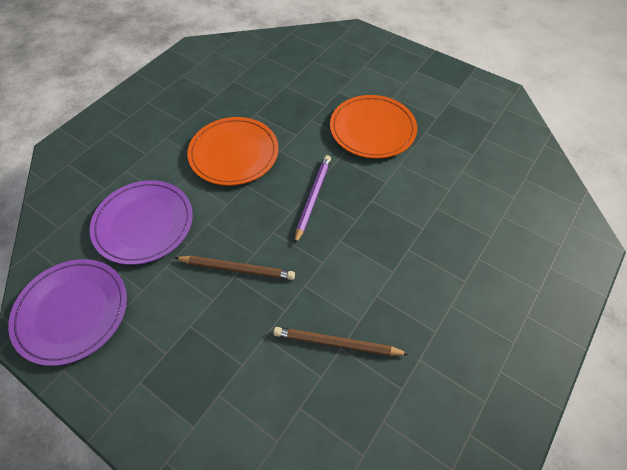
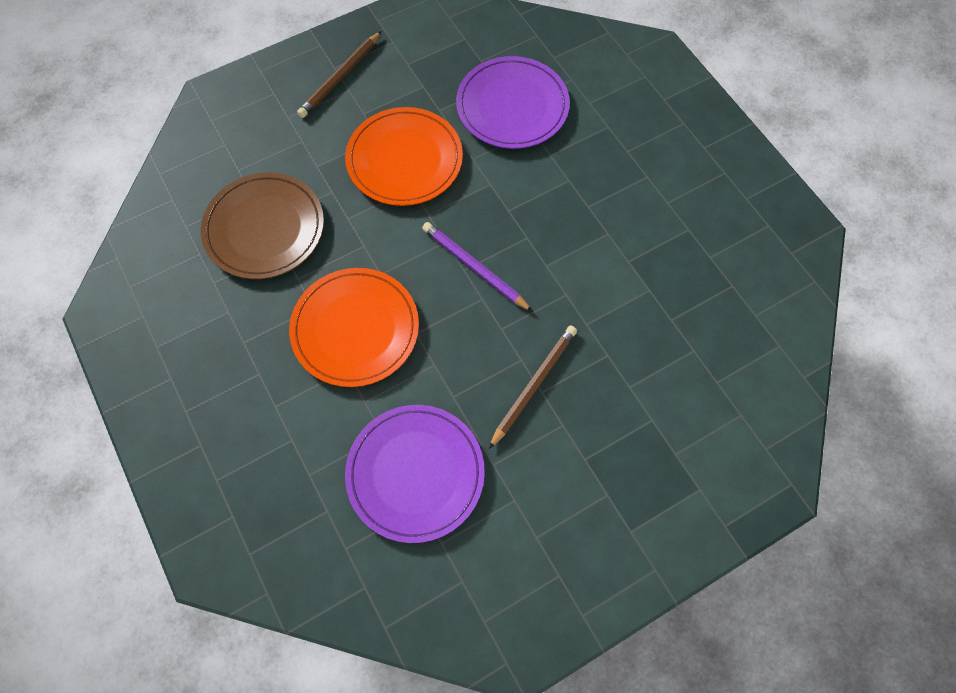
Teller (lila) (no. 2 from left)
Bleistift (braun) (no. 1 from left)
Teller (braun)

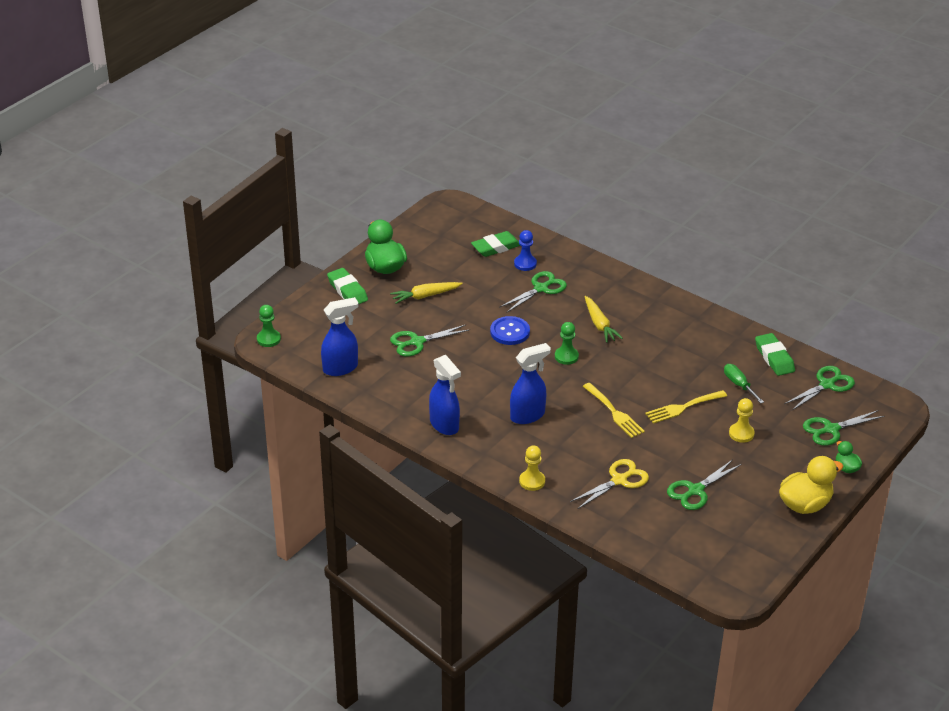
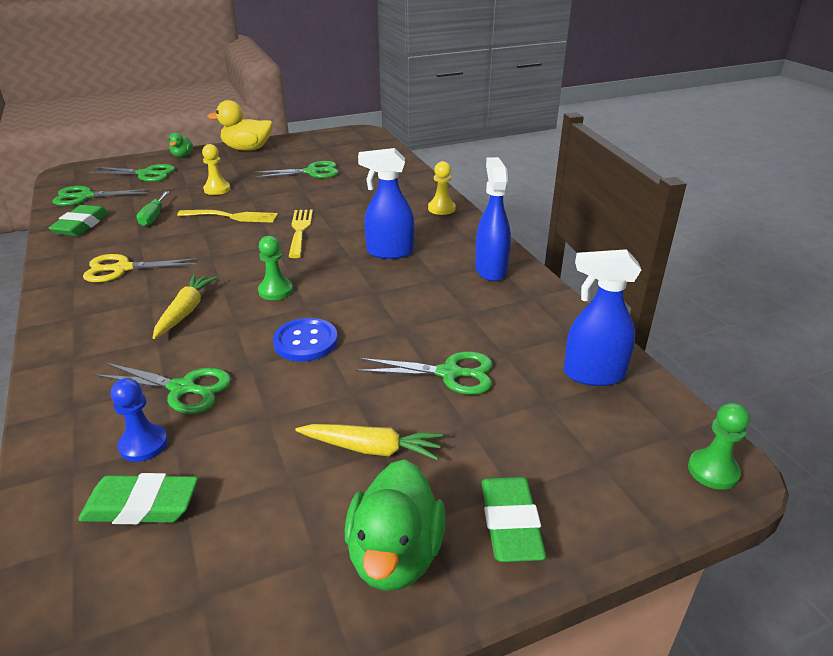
Schere (grün) (no. 3 from left)
Schere (gelb)

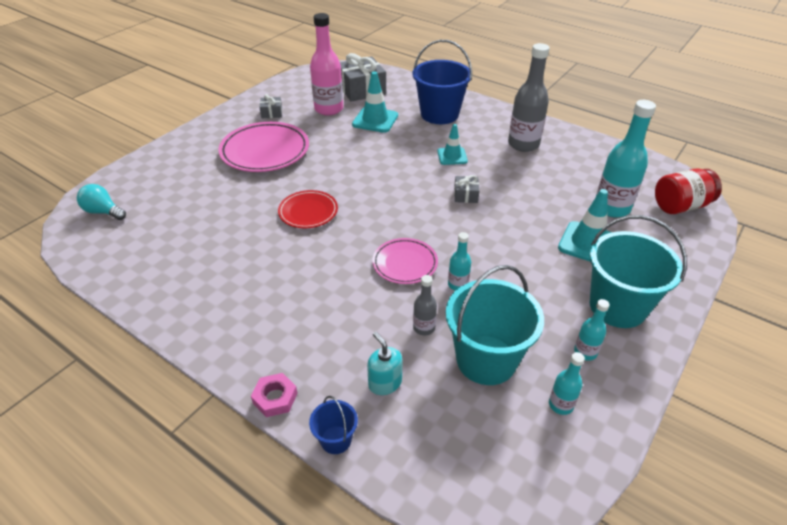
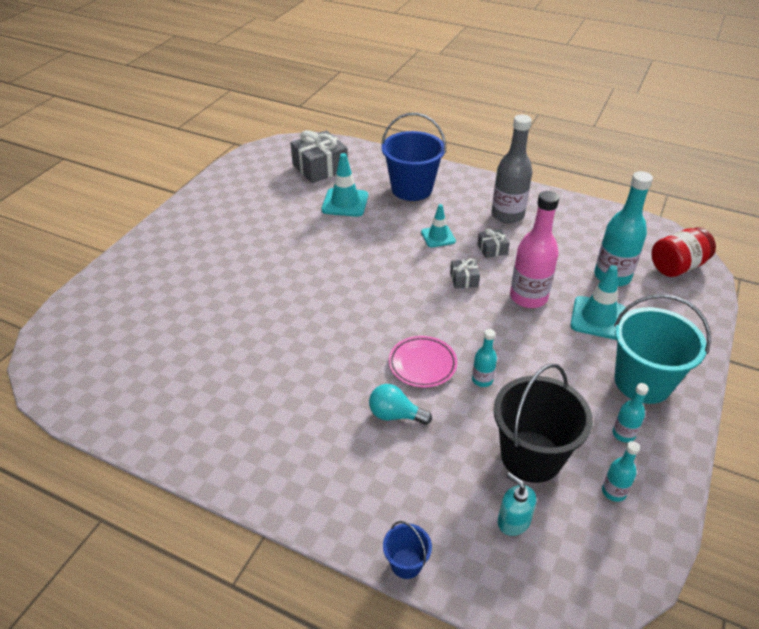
Flasche (rosa)
Geschenk (grau) (no. 3 from left)
Teller (rosa) (no. 1 from left in the first image)
Glühbirne (türkis)
Teller (rot)
Eimer (schwarz)
Flasche (grau) (no. 1 from left in the first image)
Seifenspender (türkis)
Sechskantmutter (rosa)

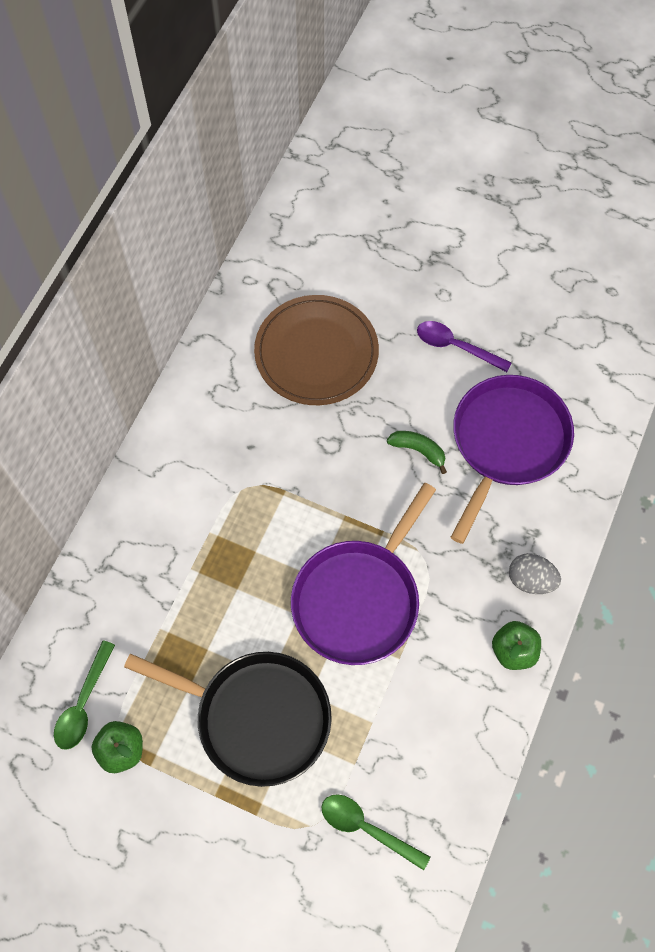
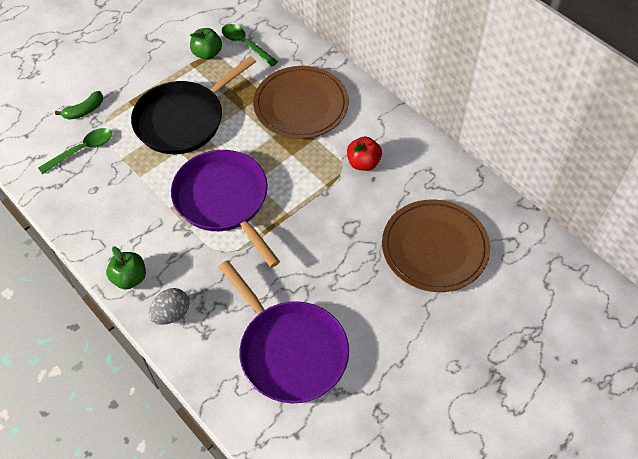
Löffel (lila)
Banane (grün)
Teller (braun) (no. 1 from left)
Apfel (rot)

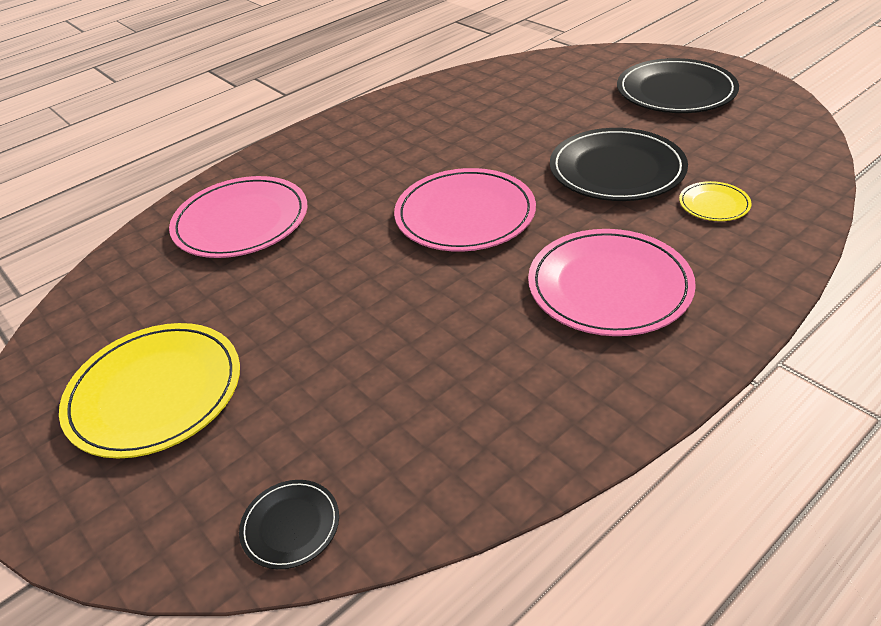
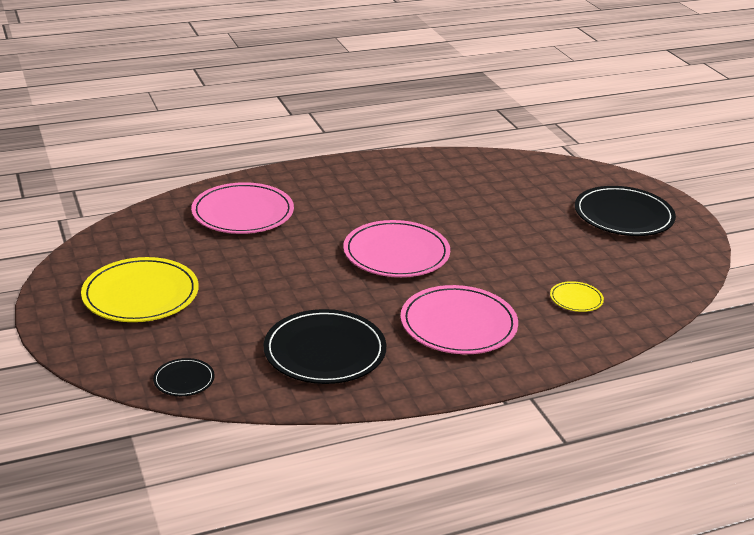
Teller (schwarz) (no. 2 from left)

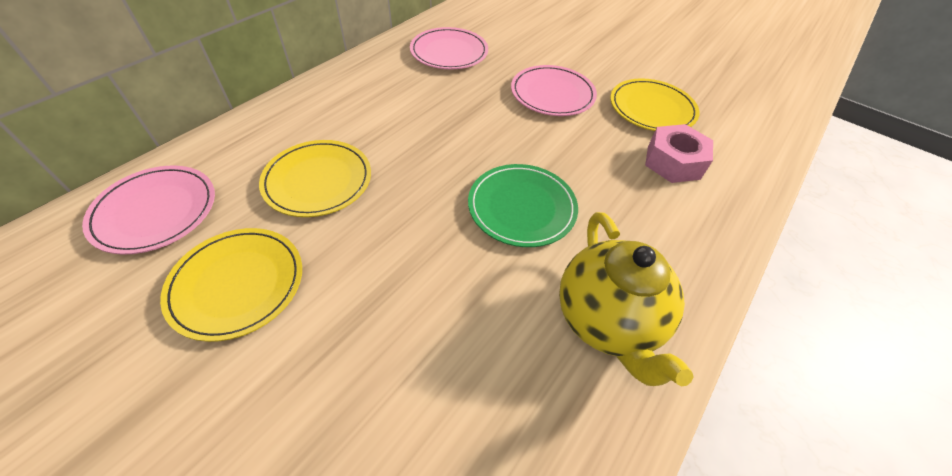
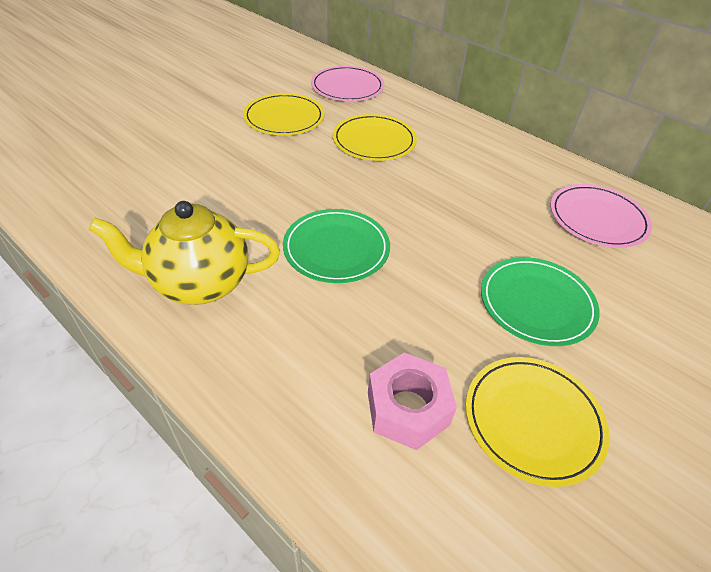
Teller (grün) (no. 2 from left)

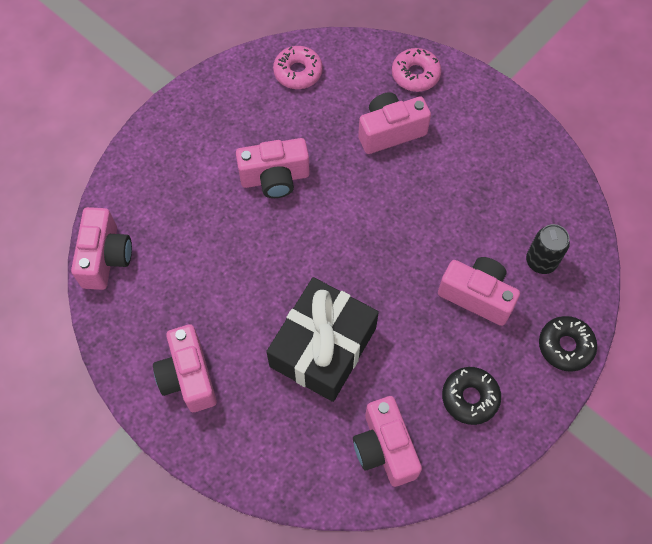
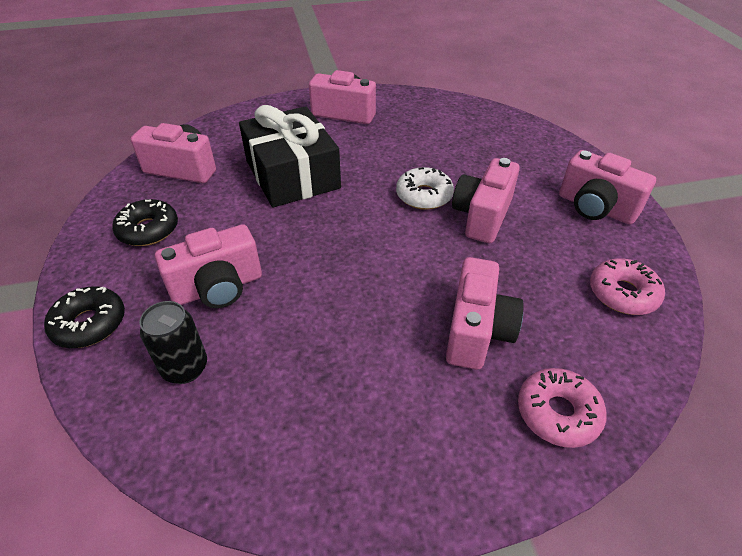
Kamera (rosa) (no. 6 from left)
Donut (weiß)

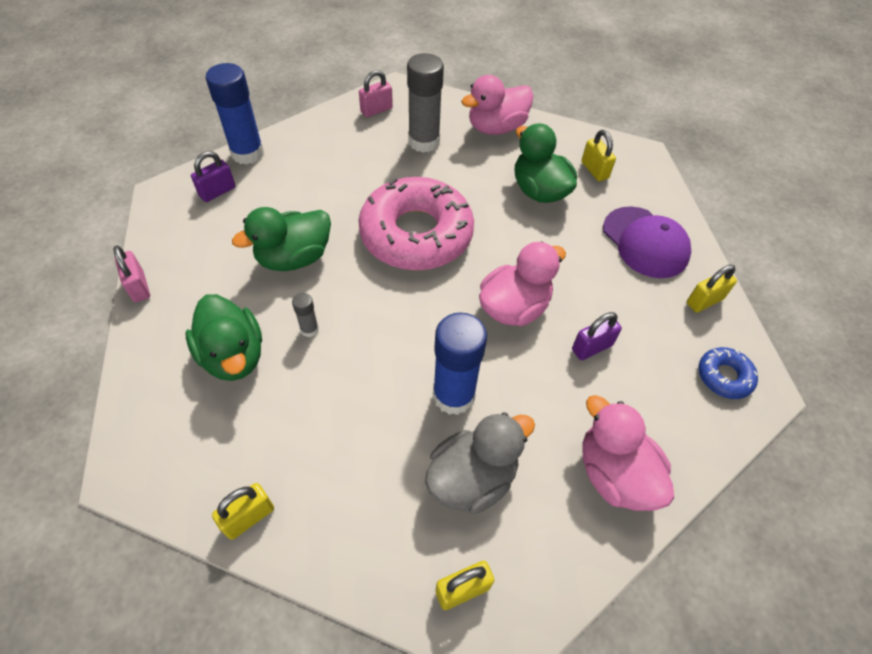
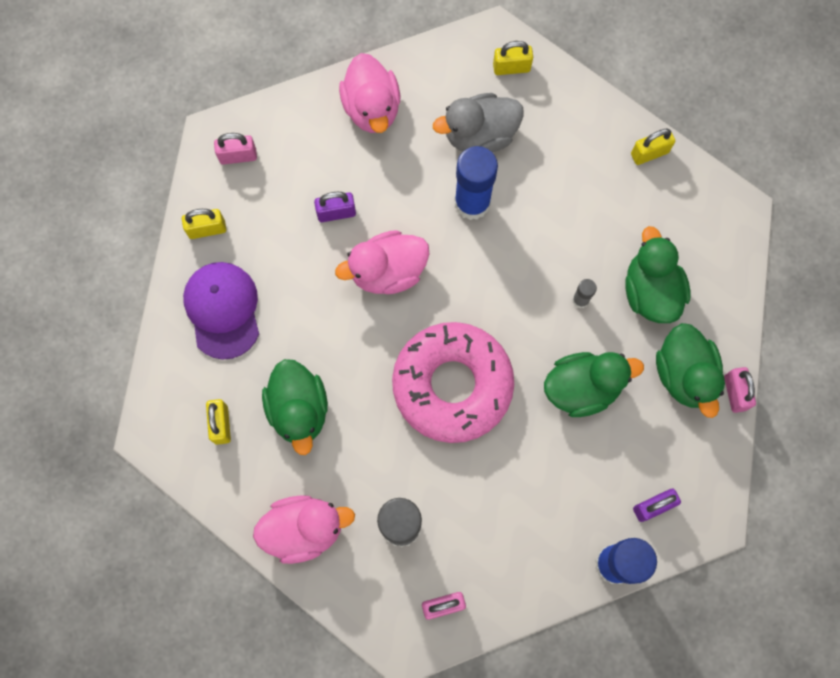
Vorhängeschloss (rosa) (no. 1 from left)
Ente (grün) (no. 4 from left)

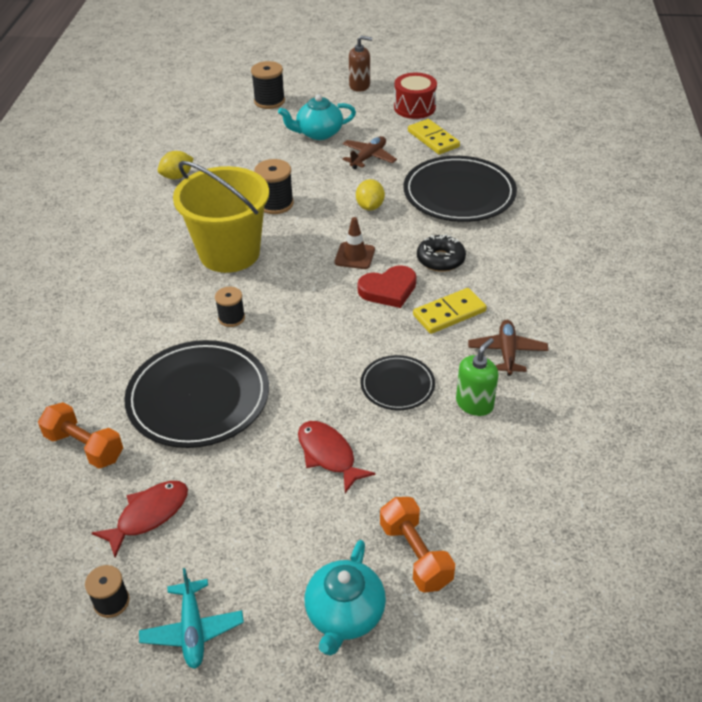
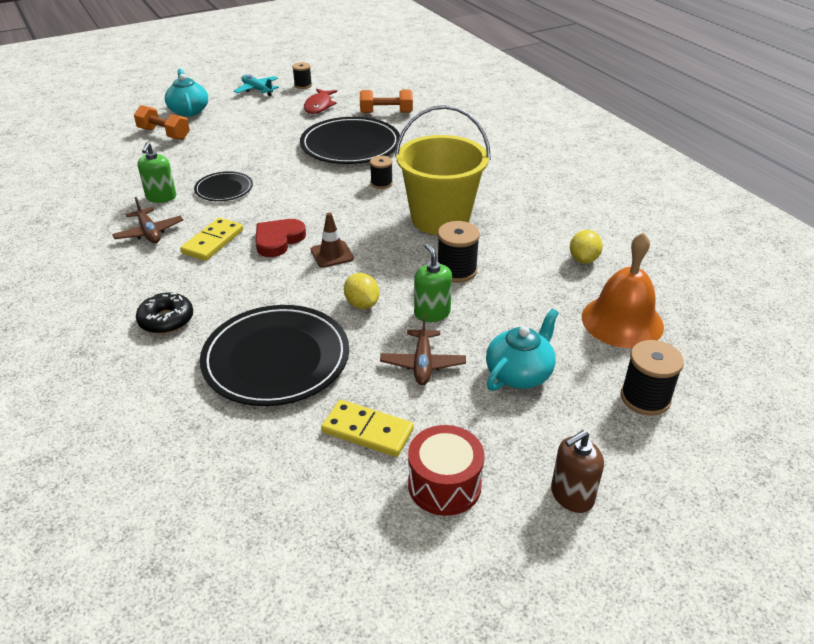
Donut (schwarz)
Fisch (rot) (no. 2 from left in the first image)
Glocke (orange)
Seifenspender (grün) (no. 2 from left)

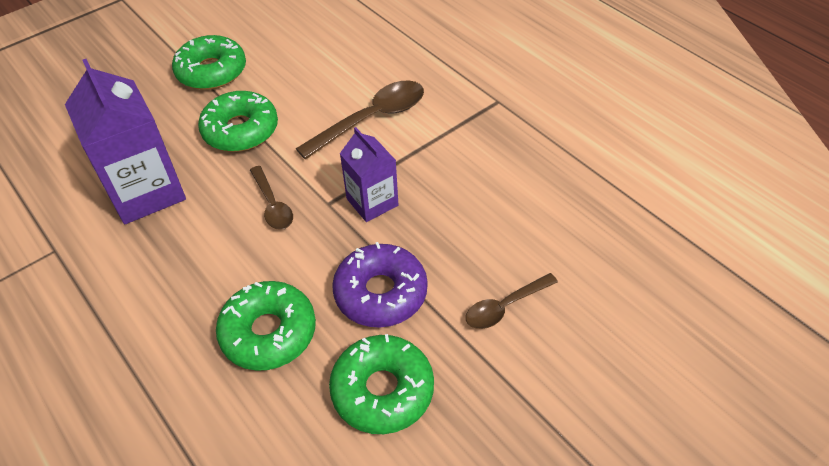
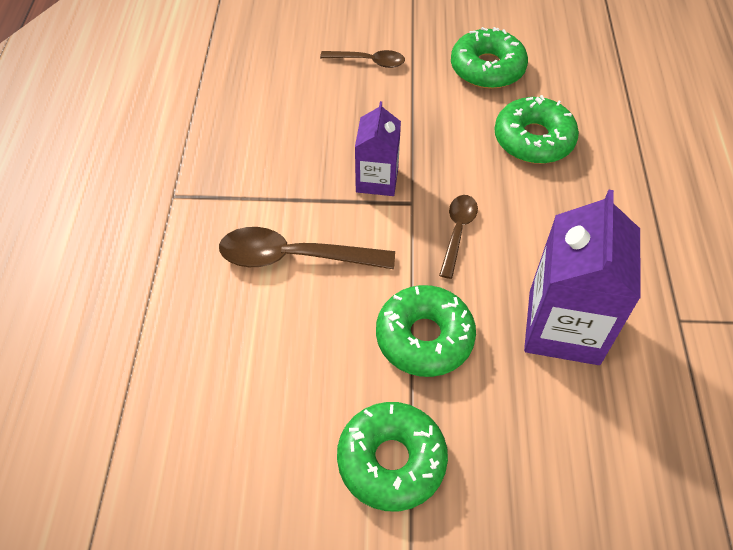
Donut (lila)

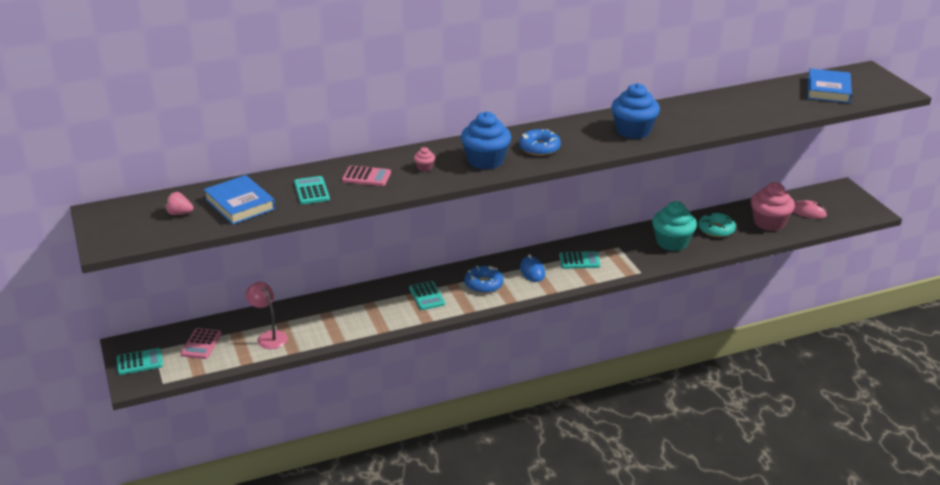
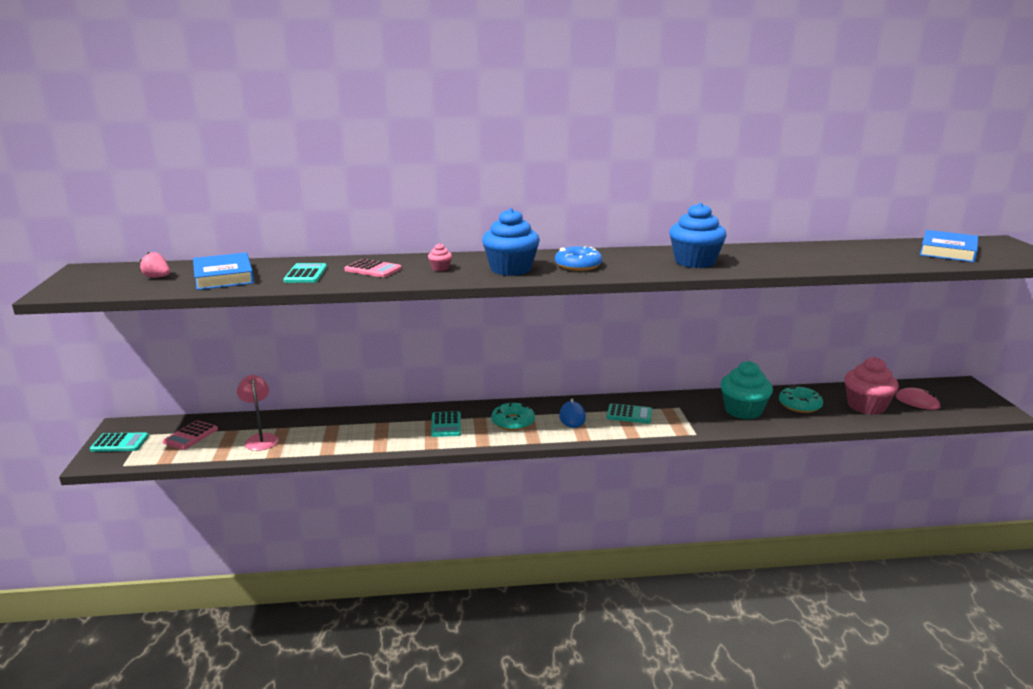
Donut (türkis) (no. 1 from left)

